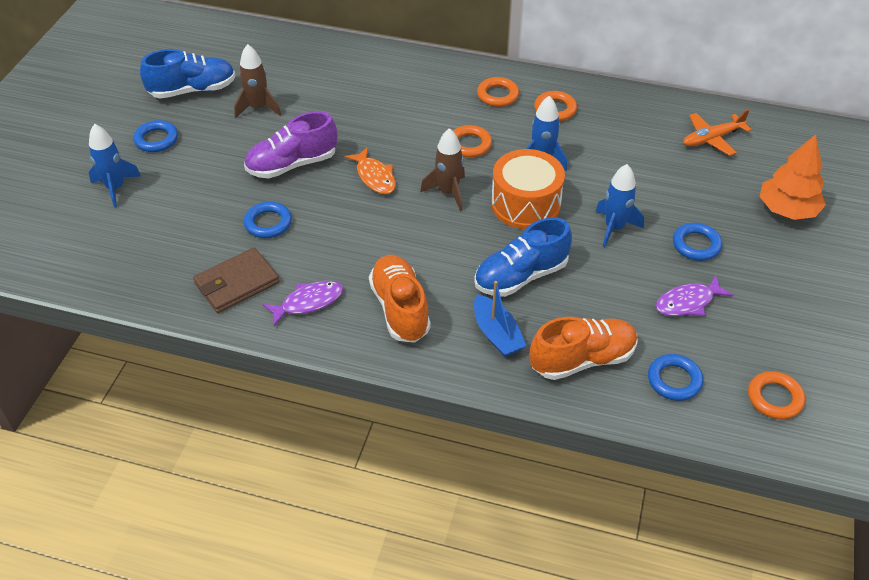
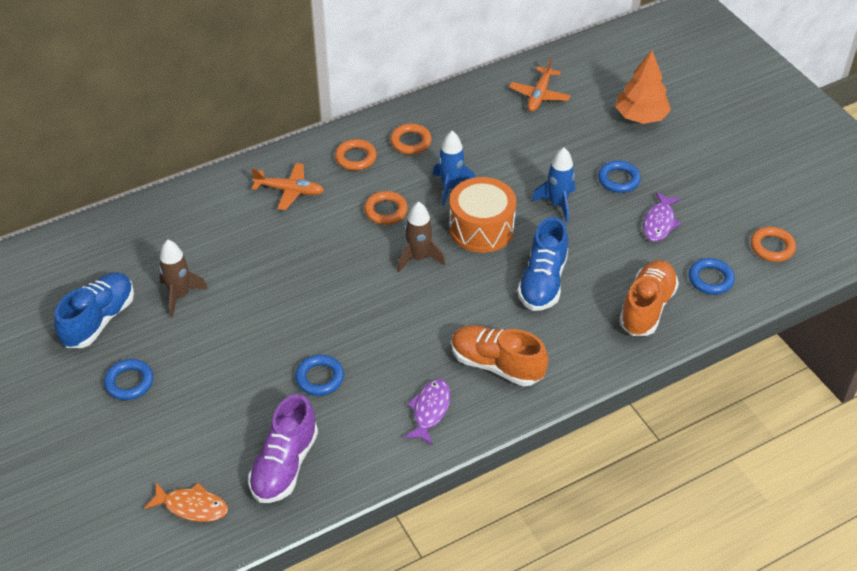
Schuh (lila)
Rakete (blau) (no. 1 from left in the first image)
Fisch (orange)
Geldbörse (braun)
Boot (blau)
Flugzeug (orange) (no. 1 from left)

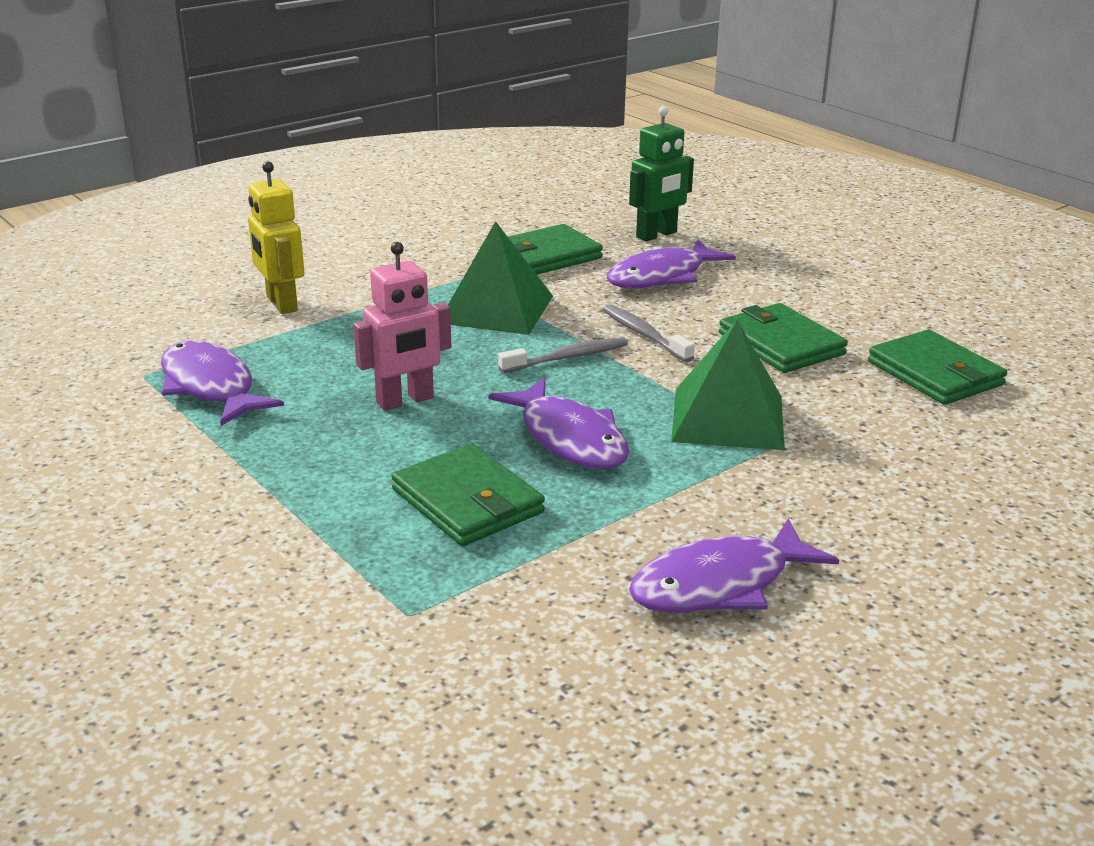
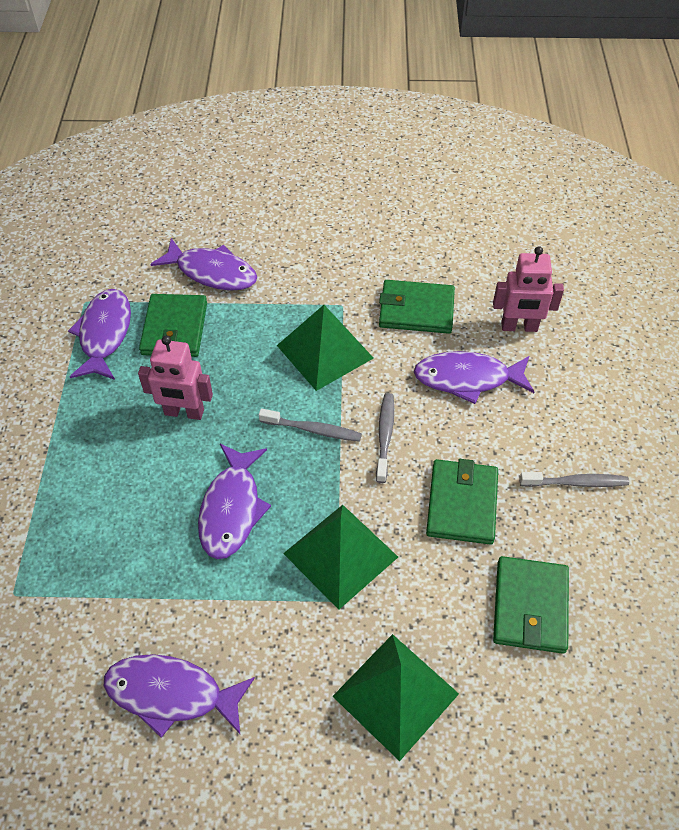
Roboter (rosa) (no. 2 from left)
Fisch (lila) (no. 3 from left)
Geldbörse (grün) (no. 1 from left)
Zahnbürste (grau) (no. 3 from left)
Pyramide (grün) (no. 3 from left)

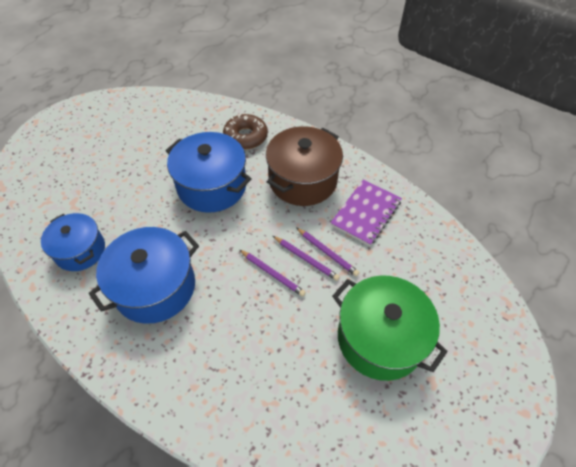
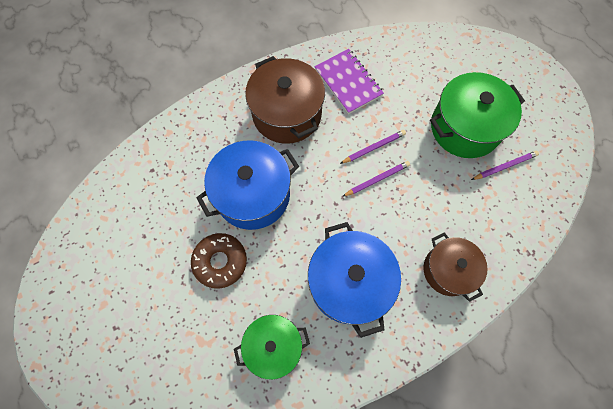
Donut (braun)
Kochtopf (grün) (no. 1 from left)
Bleistift (lila) (no. 3 from left)
Kochtopf (braun) (no. 2 from left)

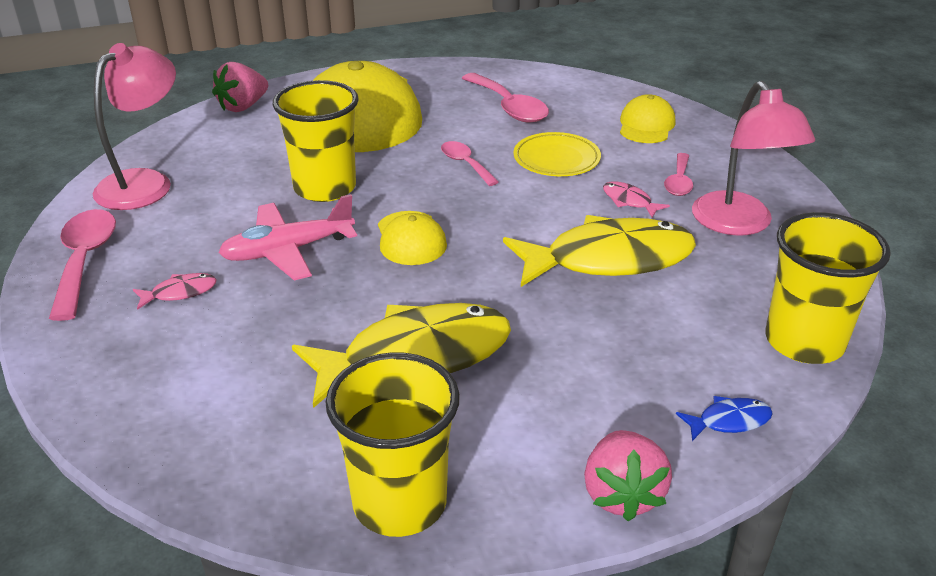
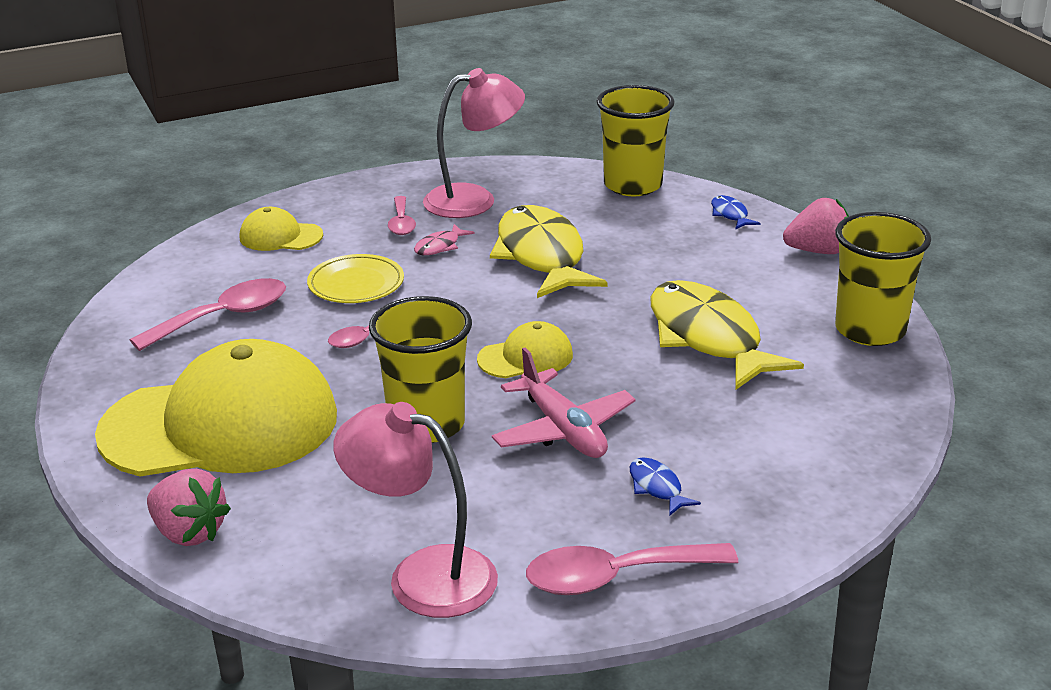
Löffel (rosa) (no. 3 from left)
Fisch (blau) (no. 1 from left)

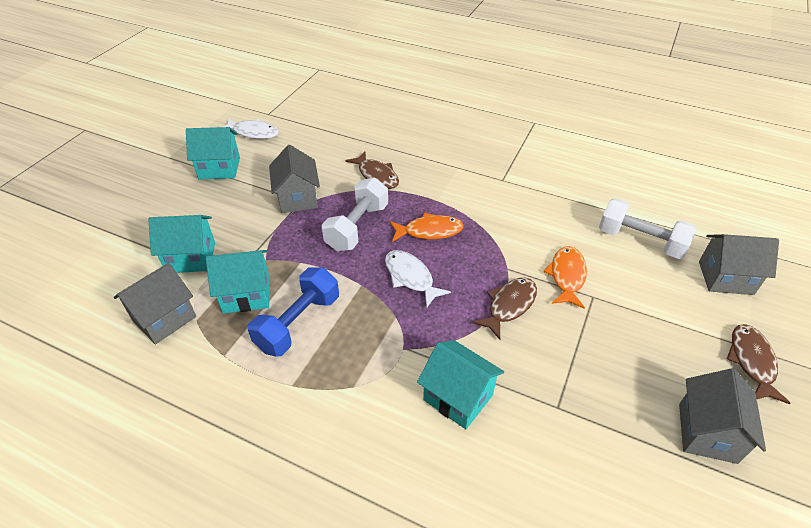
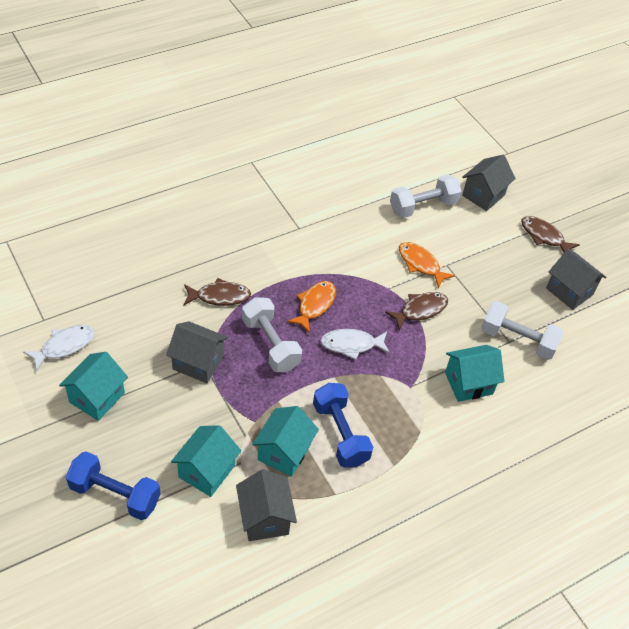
Fisch (braun) (no. 2 from left)
Hantel (weiß) (no. 3 from left)
Hantel (blau) (no. 1 from left)

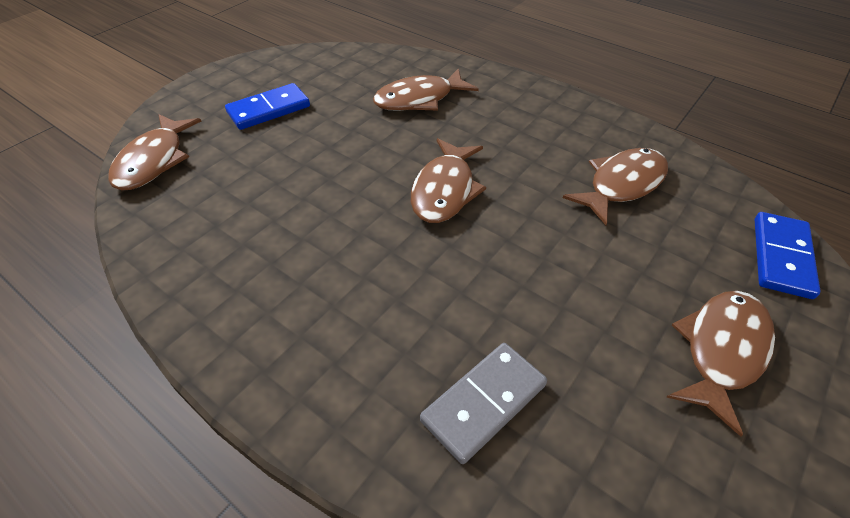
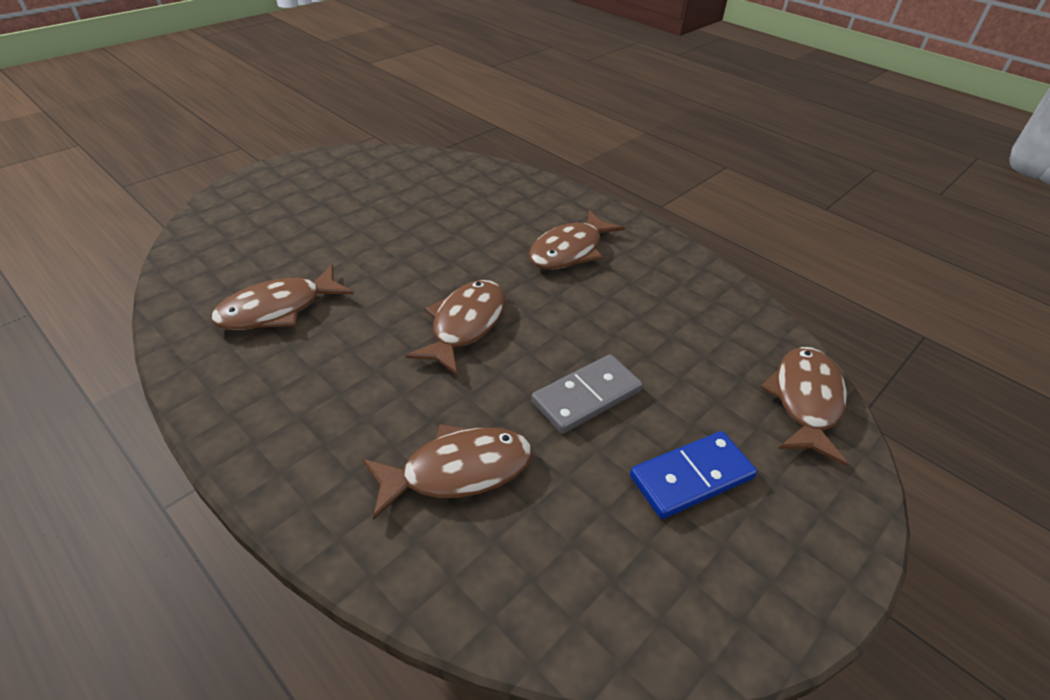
Dominostein (blau) (no. 2 from left in the first image)
Fisch (braun) (no. 4 from left)
Dominostein (grau)

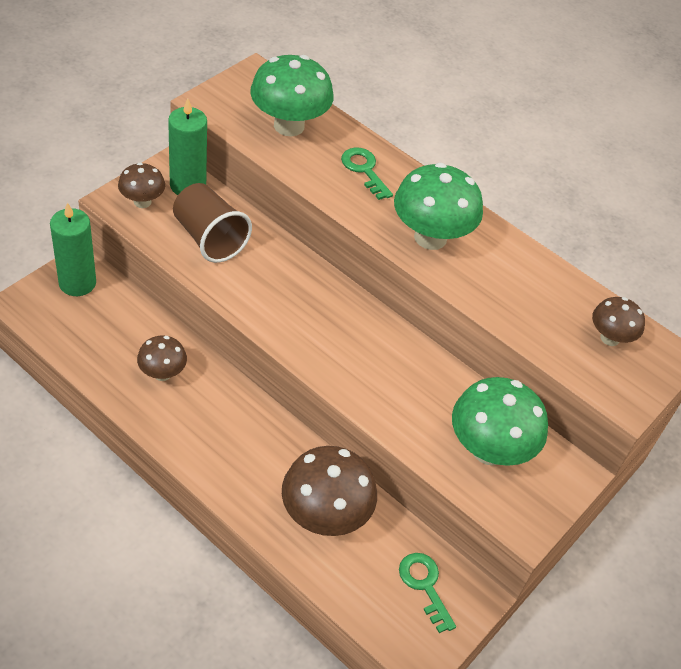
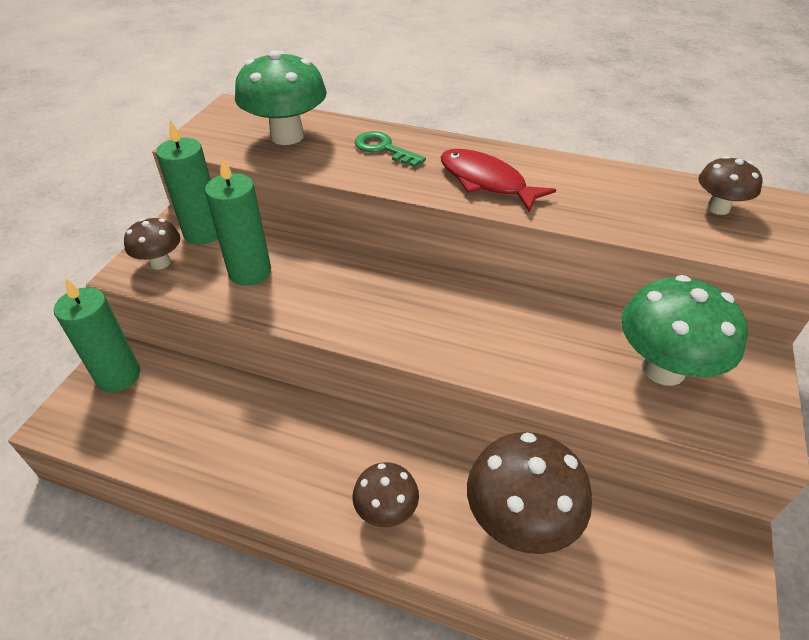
Fisch (rot)
Kerze (grün) (no. 3 from left)
Pilz (braun) (no. 2 from left)
Schlüssel (grün) (no. 2 from left in the first image)

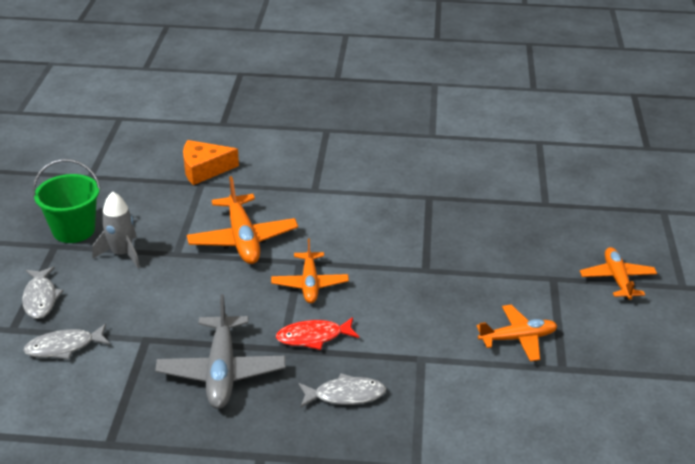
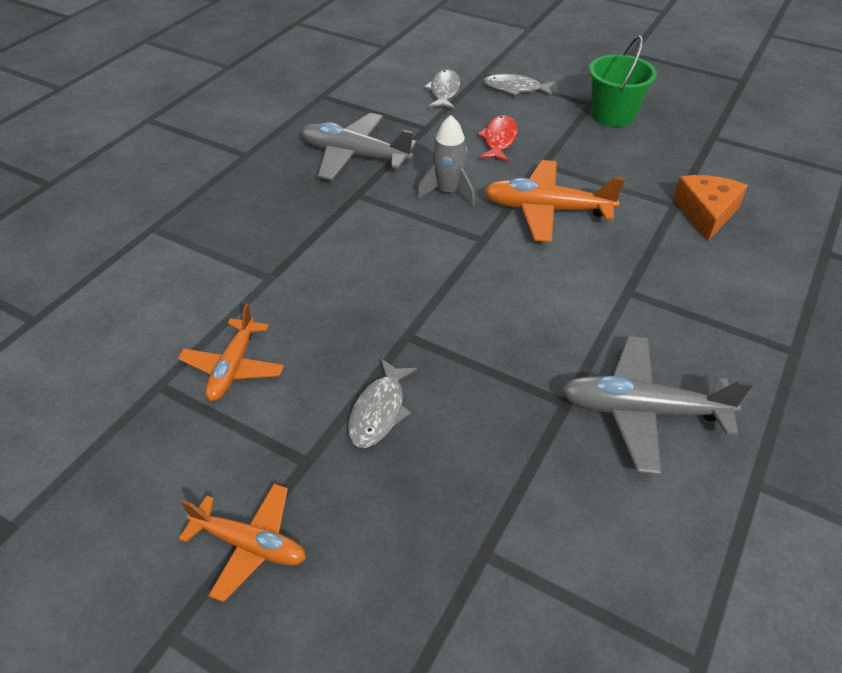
Rakete (grau)
Flugzeug (orange) (no. 2 from left in the first image)
Fisch (rot)
Fisch (grau) (no. 1 from left)
Flugzeug (grau) (no. 2 from left)

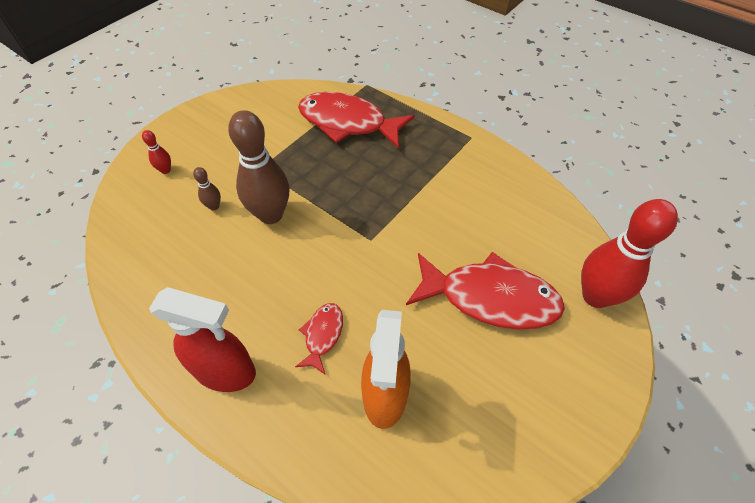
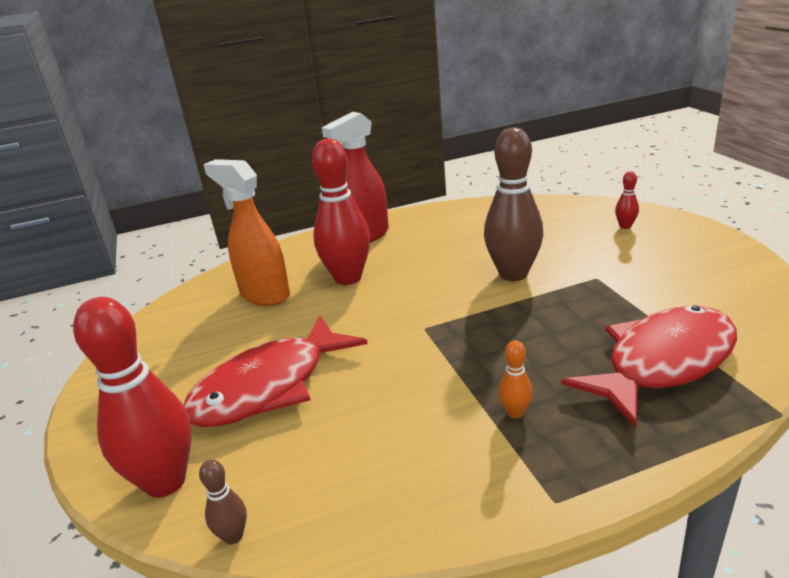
Bowlingkegel (braun) (no. 1 from left)
Bowlingkegel (rot) (no. 2 from left)
Bowlingkegel (orange)

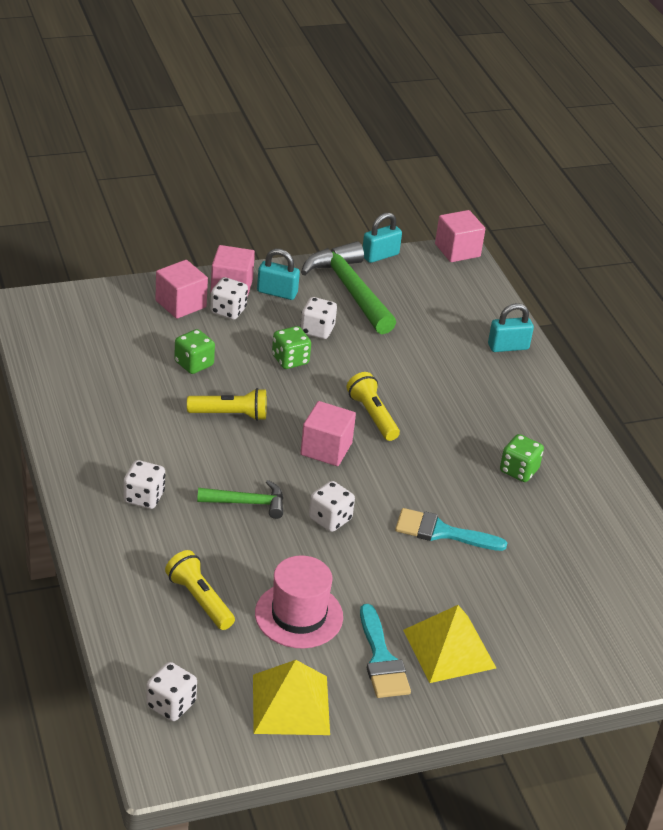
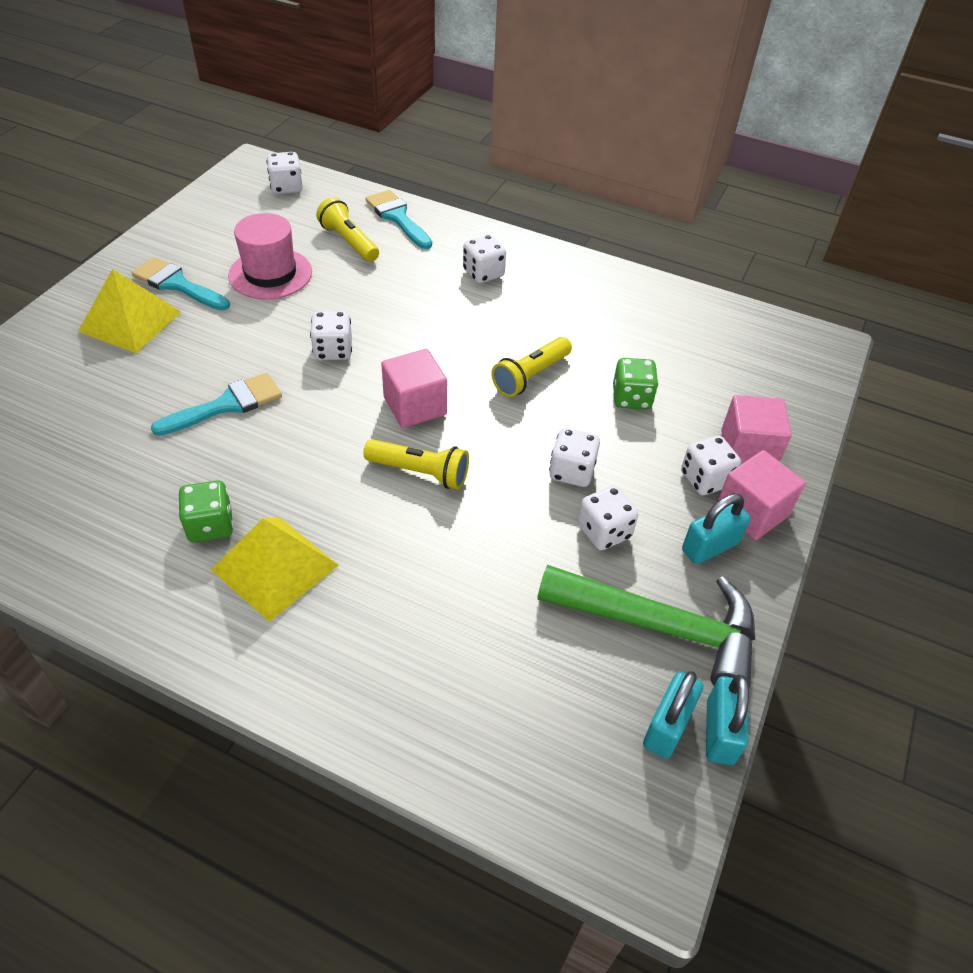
Kubus (rosa) (no. 4 from left in the first image)
Vorhängeschloss (türkis) (no. 1 from left)
Spielwürfel (weiß) (no. 4 from left)
Hammer (grün) (no. 1 from left in the first image)
Taschenlampe (gelb) (no. 1 from left)
Pyramide (gelb) (no. 2 from left)
Pinsel (türkis) (no. 3 from left)

